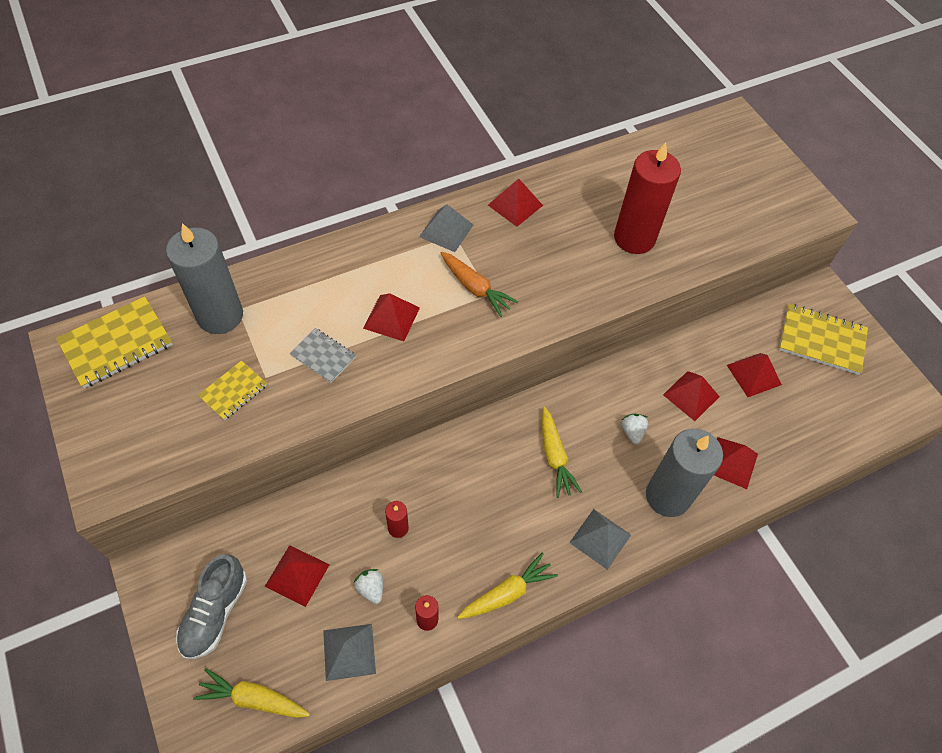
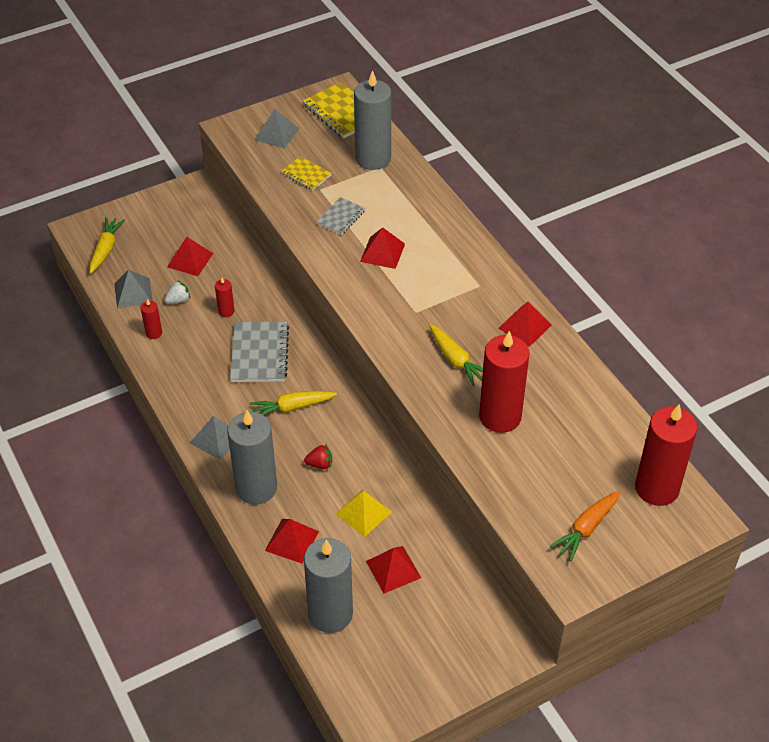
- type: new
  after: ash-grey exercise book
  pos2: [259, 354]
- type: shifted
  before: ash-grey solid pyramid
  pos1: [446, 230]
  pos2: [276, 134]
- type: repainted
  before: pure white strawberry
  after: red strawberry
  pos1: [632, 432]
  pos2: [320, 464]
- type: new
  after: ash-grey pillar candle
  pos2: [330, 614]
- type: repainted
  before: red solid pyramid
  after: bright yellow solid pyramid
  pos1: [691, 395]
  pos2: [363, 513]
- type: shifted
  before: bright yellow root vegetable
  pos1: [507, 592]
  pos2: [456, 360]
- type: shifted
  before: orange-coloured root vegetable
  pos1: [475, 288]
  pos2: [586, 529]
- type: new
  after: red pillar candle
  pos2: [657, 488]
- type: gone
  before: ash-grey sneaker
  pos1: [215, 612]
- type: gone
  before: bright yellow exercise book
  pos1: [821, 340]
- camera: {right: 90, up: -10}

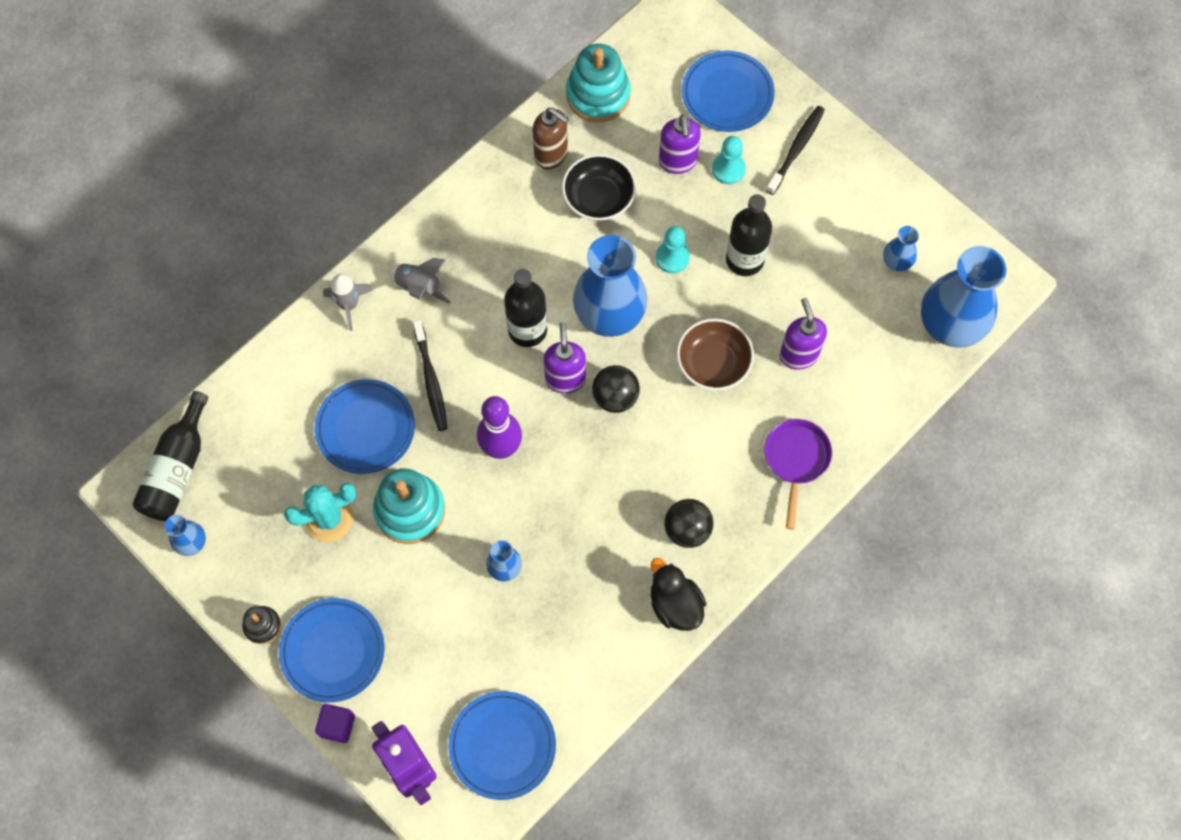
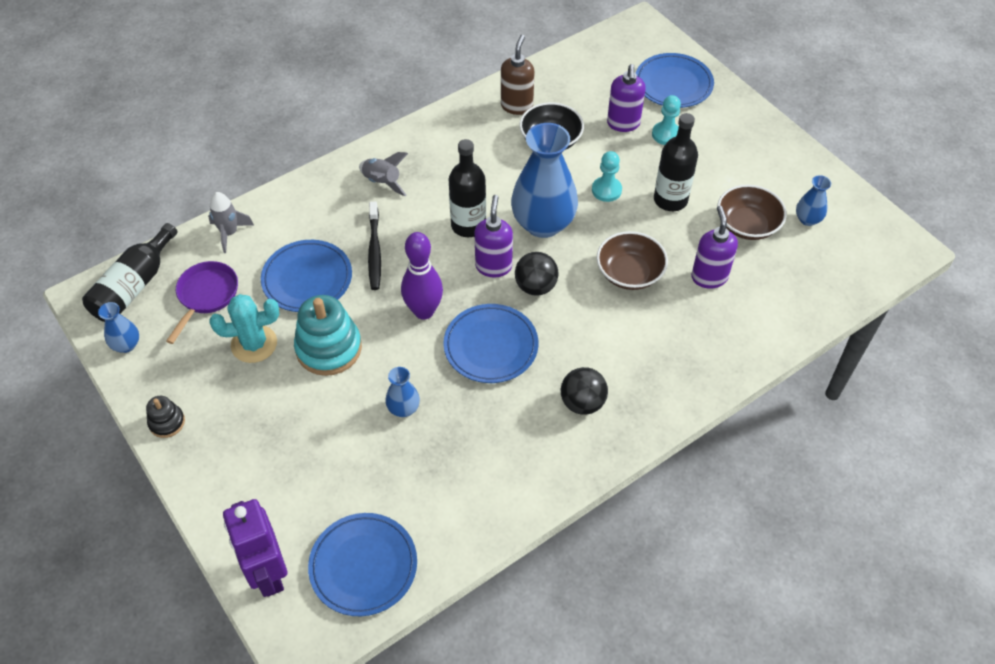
- type: shifted
  before: violet pan
  pos1: [796, 460]
  pos2: [206, 296]
- type: shifted
  before: ash-grey toy rocket
  pos1: [349, 305]
  pos2: [229, 233]
- type: shifted
  before: blue flat dish
  pos1: [333, 651]
  pos2: [491, 346]
- type: rotated
  before: dark brown soap pump
  pos1: [551, 155]
  pos2: [517, 106]
  turn: -120
- type: new
  after: dark brown serving bowl
  pos2: [747, 225]
- type: gone
  before: violet solid cube
  pos1: [337, 725]
- type: gone
  before: aqua stacking toy
  pos1: [598, 95]
- type: gone
  before: ebony duck
  pos1: [675, 604]
- type: gone
  before: ebony dental brush
  pos1: [796, 149]
- type: gone
  before: blue flower vase
  pos1: [950, 325]
- camera: {right: 10, up: -15}

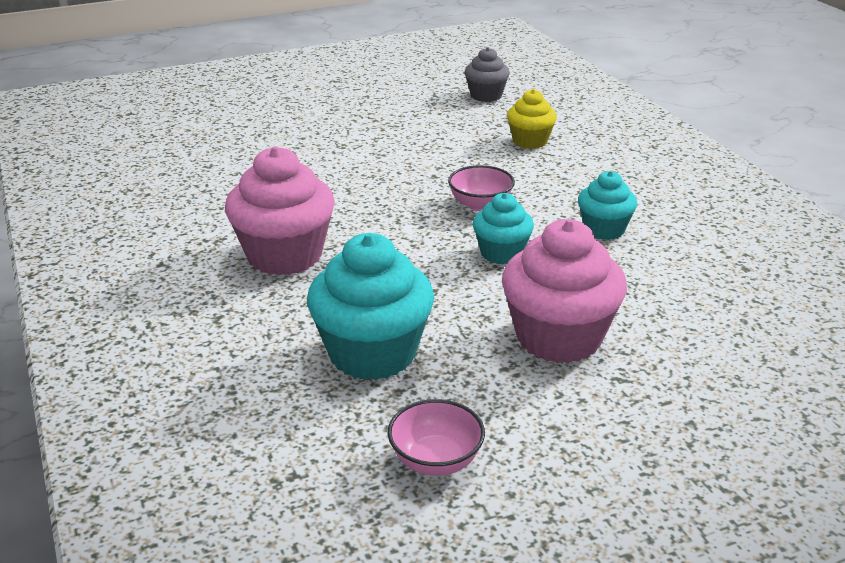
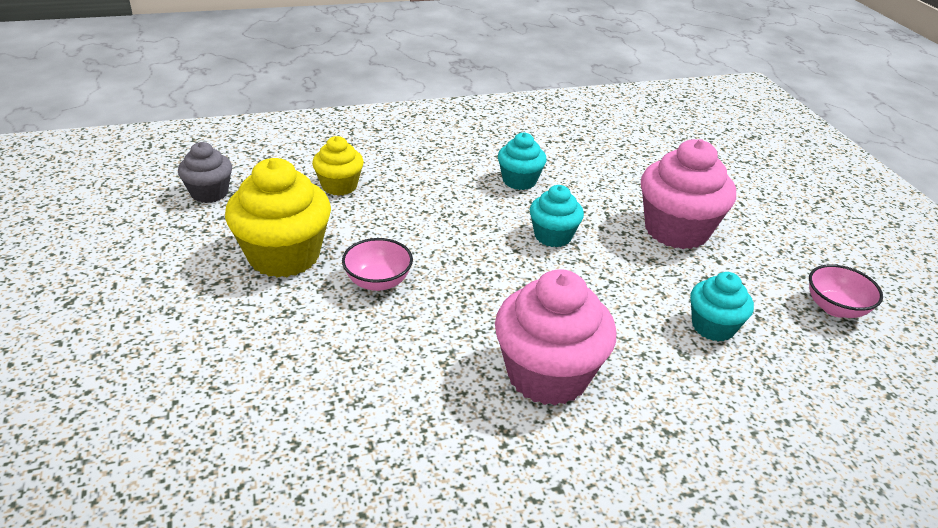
- type: new
  after: bright yellow fairy cake
  pos2: [284, 256]
- type: shifted
  before: rose-pink serving bowl
  pos1: [480, 205]
  pos2: [378, 281]
- type: scaled
  before: aqua fairy cake
  pos1: [372, 353]
  pos2: [713, 327]
  scale: 0.57
- camera: {right: -85, up: 5}

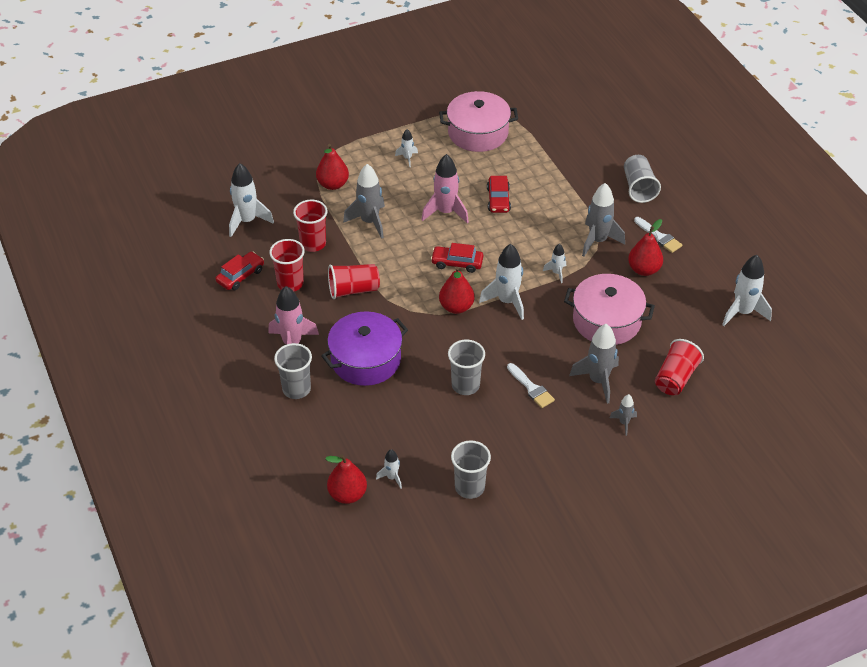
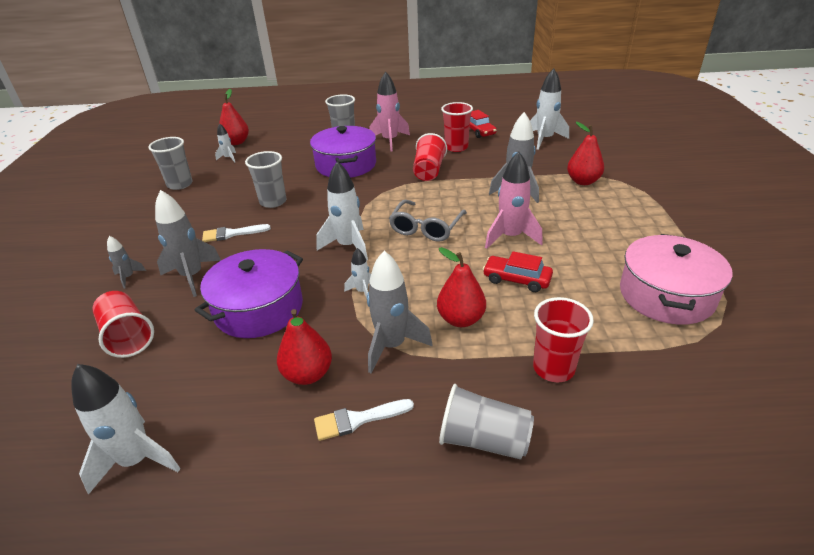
- type: repainted
  before: rose-pink pot
  after: violet pot
  pos1: [606, 321]
  pos2: [259, 308]
- type: swapped
  before: red car
  after: ash-grey spectacles
  pos1: [457, 263]
  pos2: [426, 228]
- type: shifted
  before: red toy pear
  pos1: [456, 307]
  pos2: [461, 319]
- type: shifted
  before: red cup
  pos1: [313, 243]
  pos2: [553, 368]
- type: gone
  before: pure white toy rocket
  pos1: [407, 158]
- camera: {right: 115, up: -10}

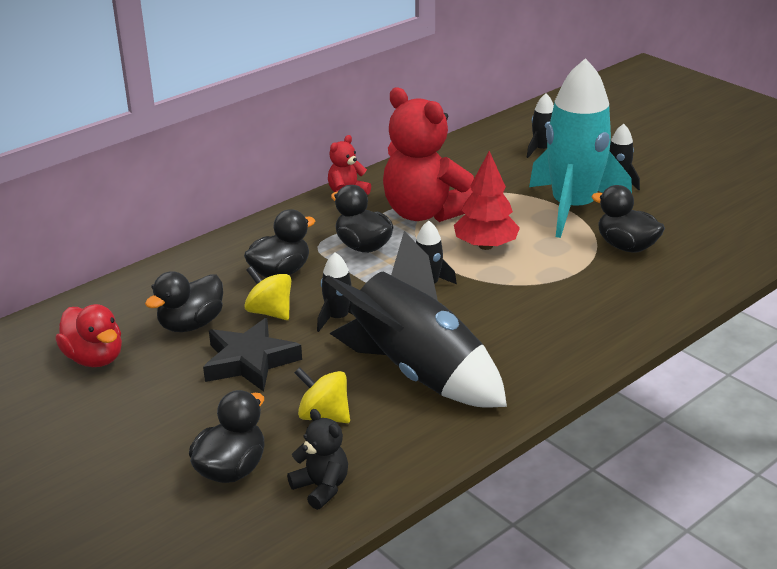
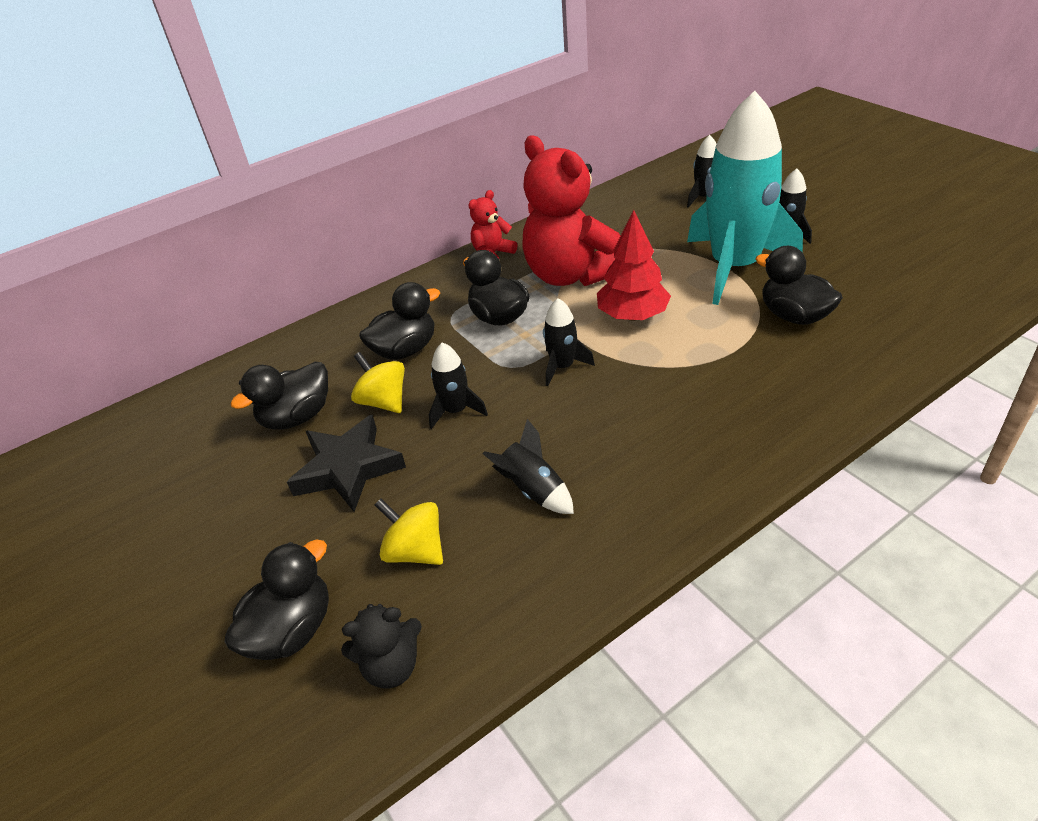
- type: rotated
  before: ebony stuffed bear
  pos1: [321, 487]
  pos2: [391, 666]
  turn: 105
- type: scaled
  before: ebony toy rocket
  pos1: [416, 373]
  pos2: [533, 490]
  scale: 0.42
- type: gone
  before: red duck
  pos1: [94, 358]
- camera: {right: 10, up: 10}

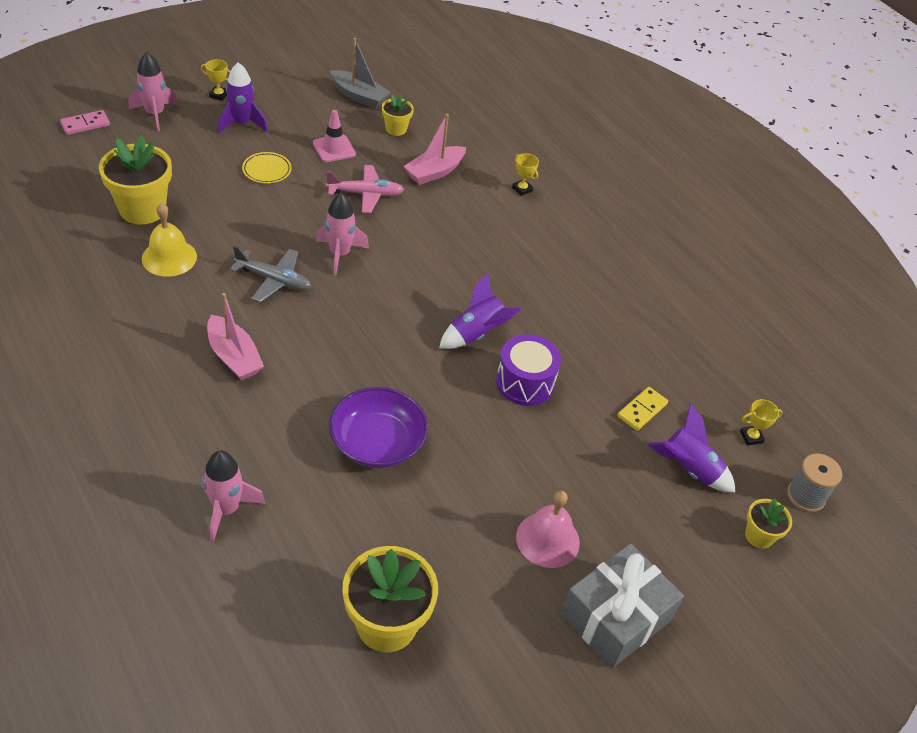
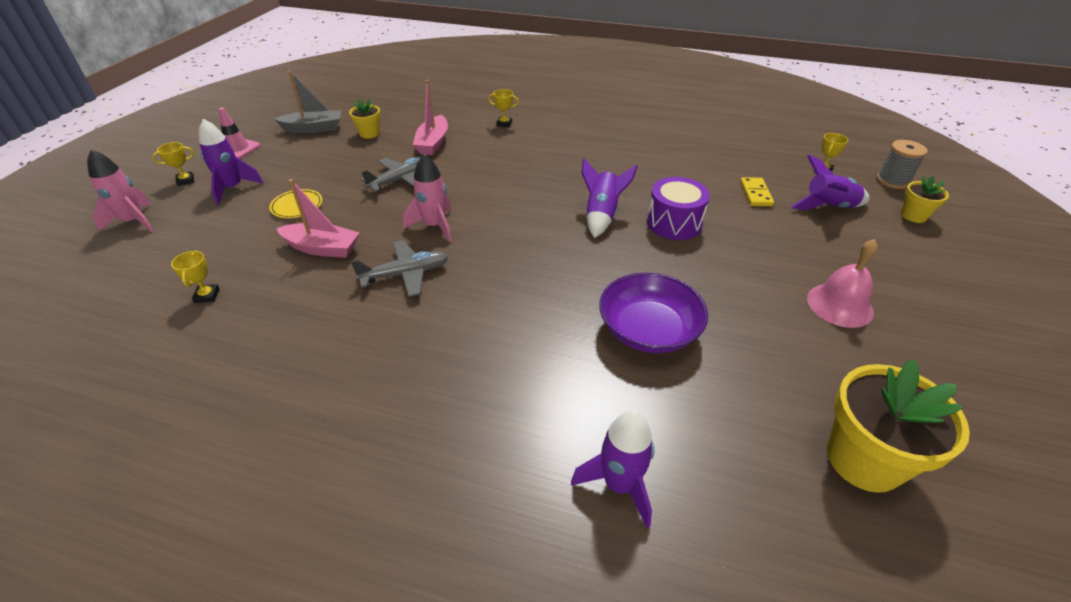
- type: swapped
  before: bright yellow plant pot
  after: bright yellow trophy
  pos1: [142, 209]
  pos2: [207, 296]
- type: shifted
  before: rose-pink safety cone
  pos1: [334, 149]
  pos2: [237, 149]
- type: shifted
  before: rose-pink sailboat
  pos1: [234, 357]
  pos2: [322, 248]
- type: repainted
  before: rose-pink aeroplane
  after: ash-grey aeroplane
  pos1: [366, 194]
  pos2: [401, 180]
- type: repainted
  before: rose-pink toy rocket
  after: violet toy rocket
  pos1: [226, 509]
  pos2: [619, 485]
- type: gone
  before: rose-pink domino piece
  pos1: [85, 124]
- type: gone
  before: bright yellow bell
  pos1: [169, 257]
- type: gone
  before: ash-grey wrapped gift
  pos1: [615, 617]
- camera: {right: -35, up: -5}

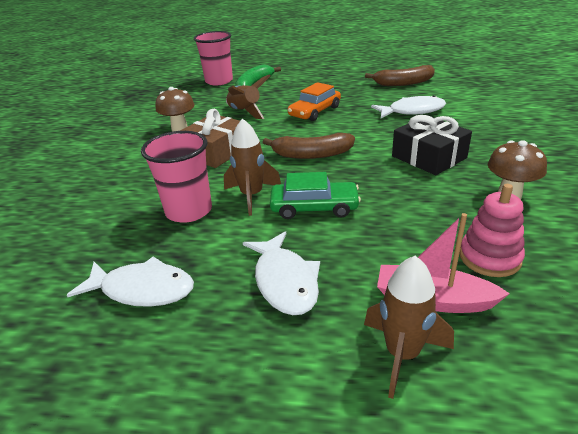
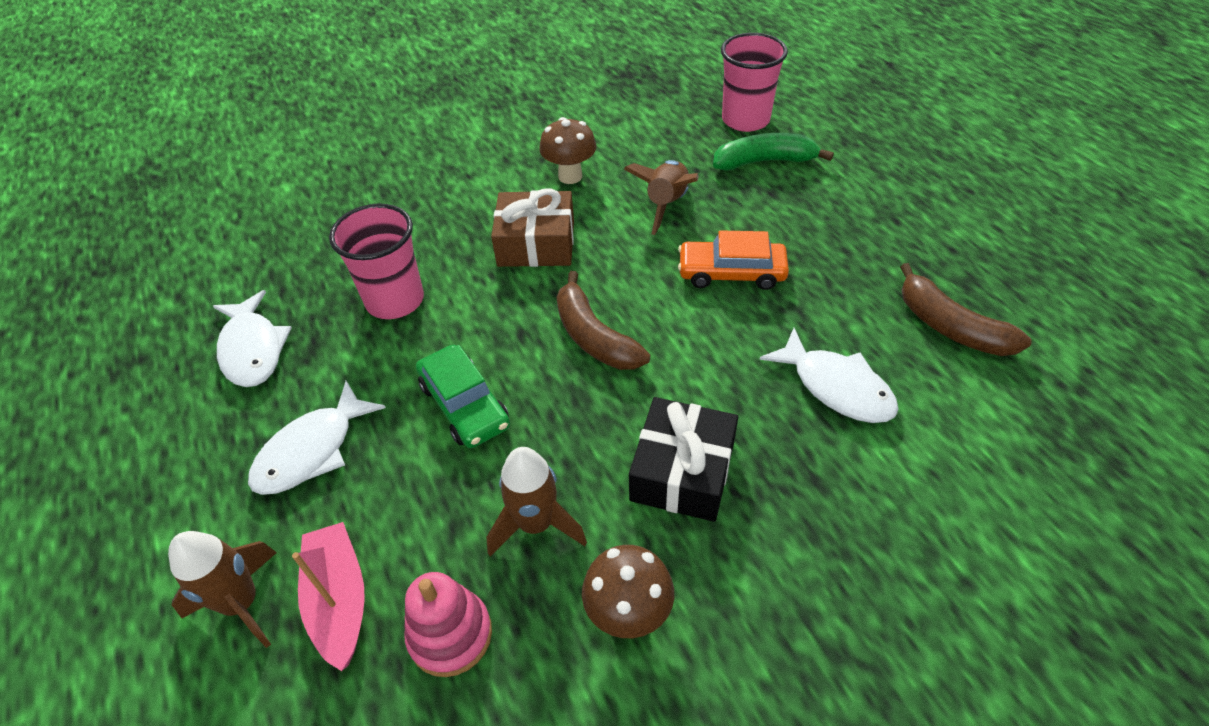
- type: shifted
  before: dark brown toy rocket
  pos1: [252, 196]
  pos2: [536, 524]
- camera: {right: 55, up: 15}

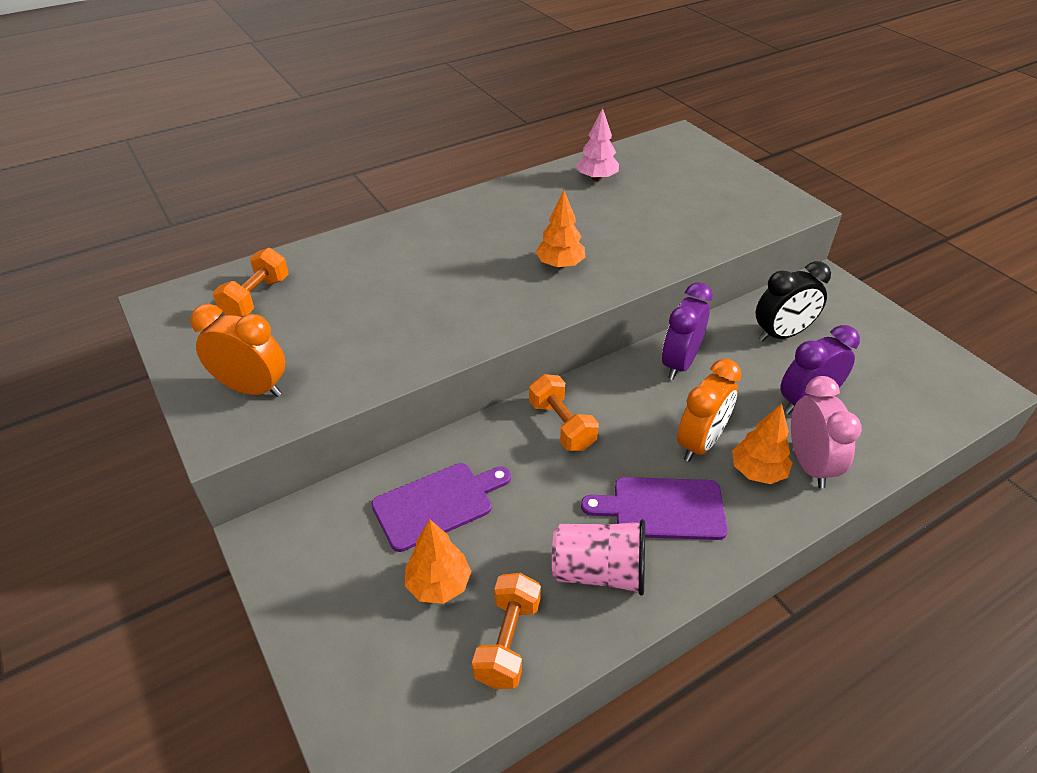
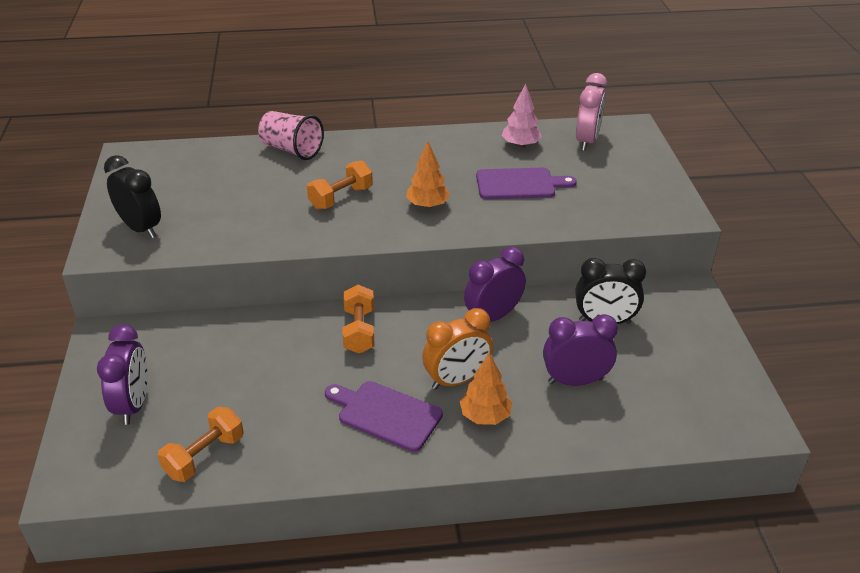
- type: new
  after: violet clock
  pos2: [134, 405]
- type: repainted
  before: orange-coloured clock
  after: ebony clock
  pos1: [252, 389]
  pos2: [141, 228]
- type: shifted
  before: rose-pink cup
  pos1: [599, 572]
  pos2: [291, 150]
- type: shifted
  before: orange-coloured dumbbell
  pos1: [256, 298]
  pos2: [341, 198]
- type: shifted
  before: violet chopping board
  pos1: [437, 504]
  pos2: [519, 184]
- type: shifted
  before: rose-pink clock
  pos1: [809, 464]
  pos2: [587, 141]
- type: gone
  before: orange-coloured toy tree
  pos1: [438, 584]
- camera: {right: 25, up: -5}

